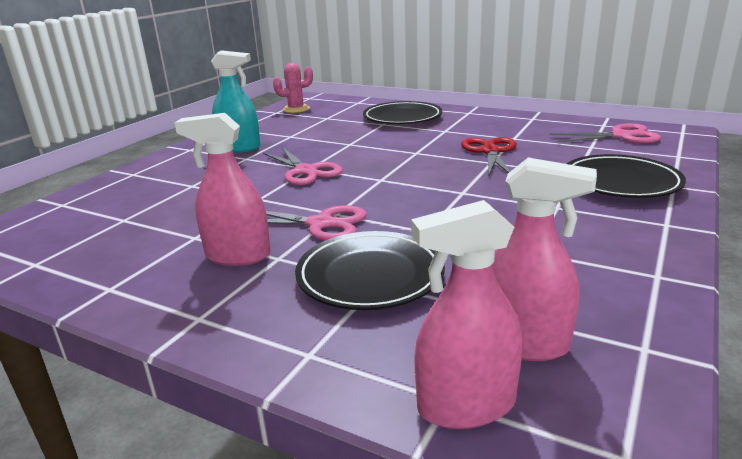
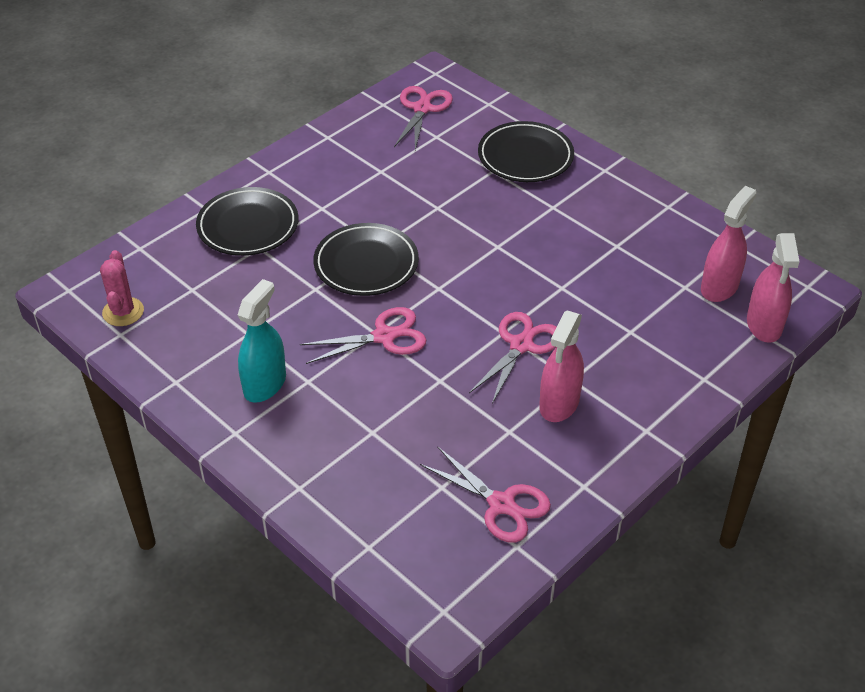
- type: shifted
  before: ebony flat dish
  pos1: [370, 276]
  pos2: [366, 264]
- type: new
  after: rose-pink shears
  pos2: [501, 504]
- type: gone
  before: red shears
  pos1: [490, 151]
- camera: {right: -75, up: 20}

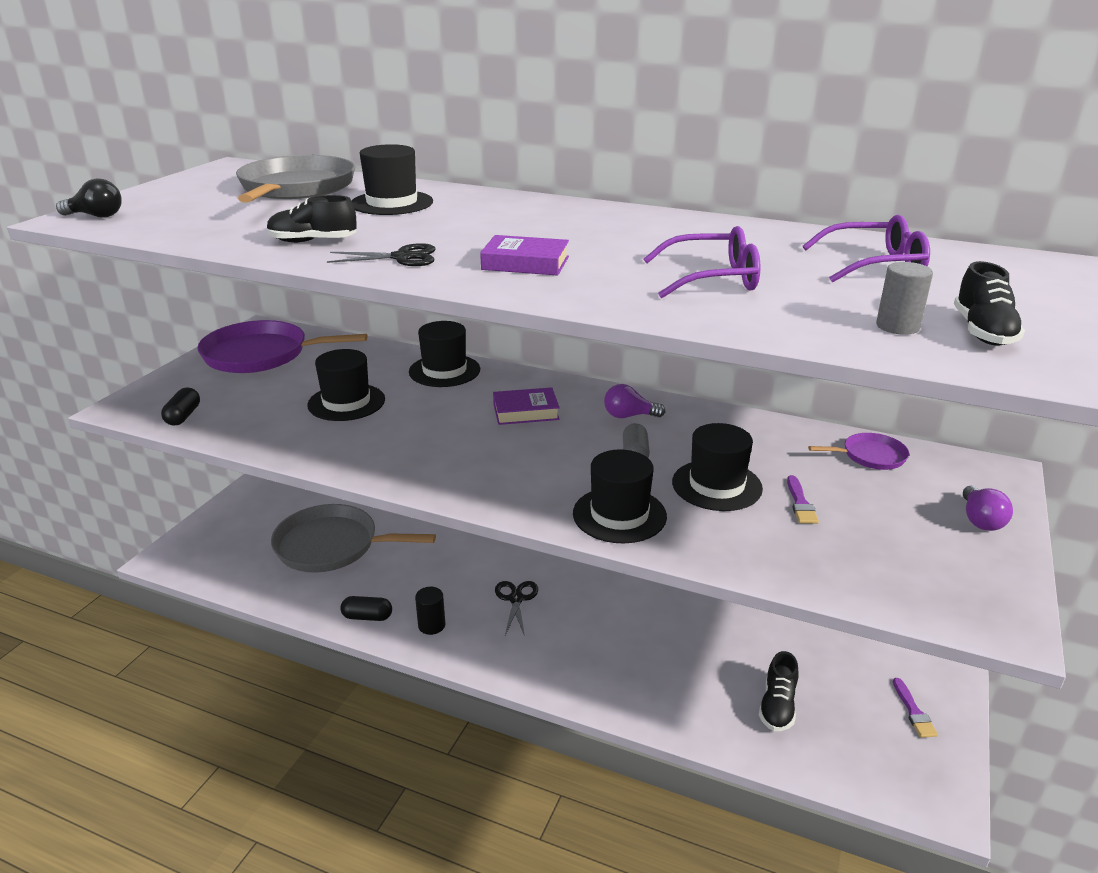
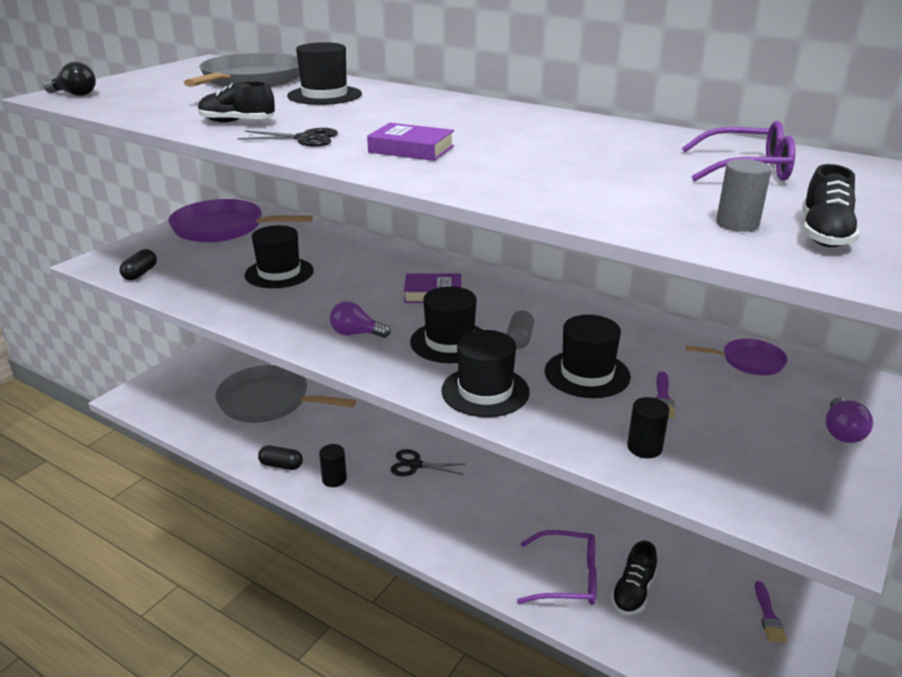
- type: shifted
  before: violet lightbulb
  pos1: [629, 416]
  pos2: [356, 334]
- type: rotated
  before: ebony shears
  pos1: [516, 599]
  pos2: [415, 465]
  turn: -90
- type: shifted
  before: ebony top hat
  pos1: [444, 371]
  pos2: [449, 342]
- type: shifted
  before: violet spectacles
  pos1: [712, 279]
  pos2: [567, 578]
- type: new
  after: ebony cylinder shape
  pos2: [644, 448]
- camera: {right: 10, up: 0}

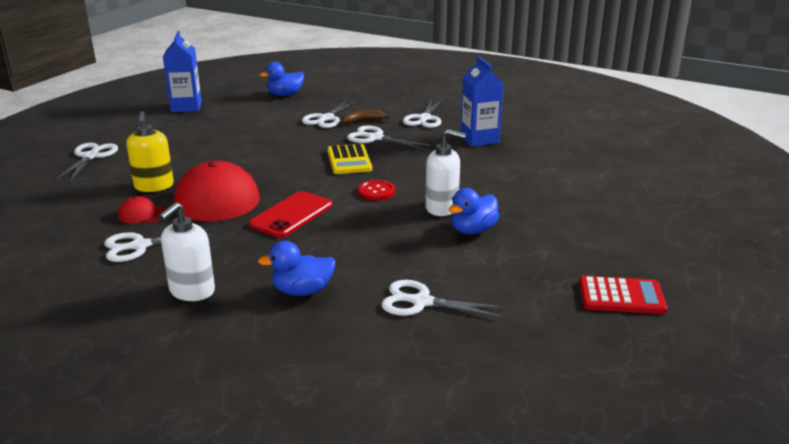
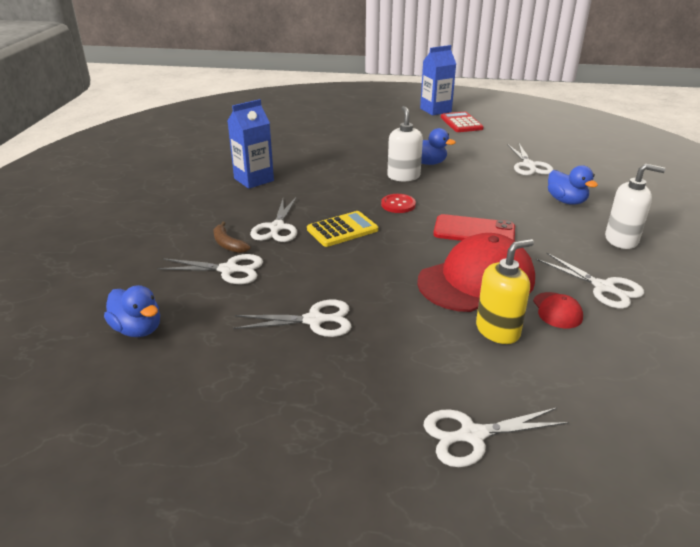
- type: shifted
  before: pure white shears
  pos1: [424, 118]
  pos2: [314, 320]
- type: shifted
  before: blue milk carton
  pos1: [186, 107]
  pos2: [435, 110]
- camera: {right: -110, up: 5}

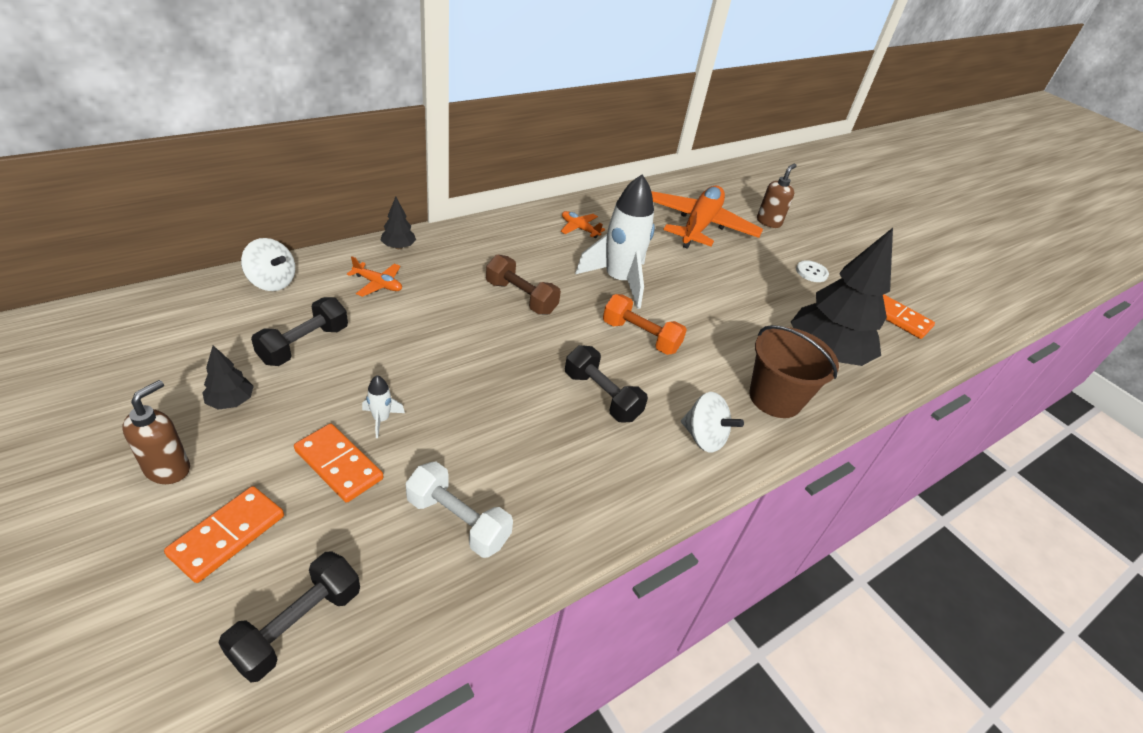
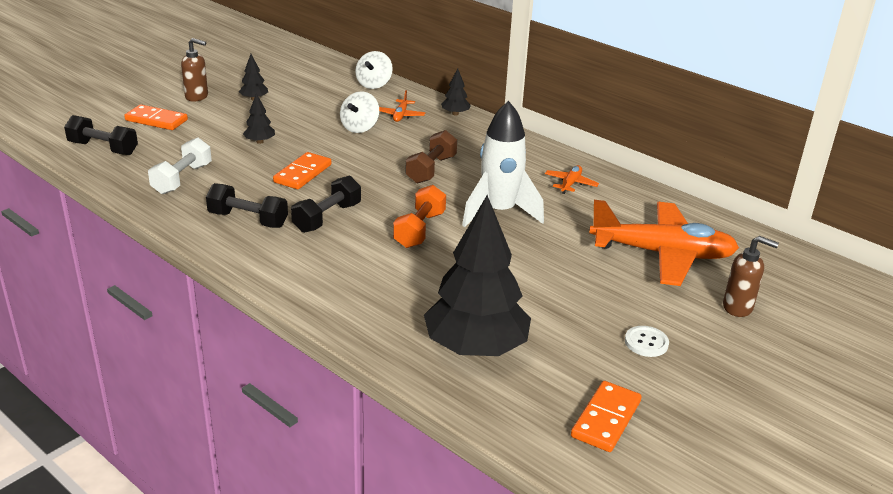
- type: shifted
  before: ebony dumbbell
  pos1: [304, 344]
  pos2: [248, 220]
- type: swapped
  before: pure white toy rocket
  after: ebony toy tree
  pos1: [381, 419]
  pos2: [259, 142]
- type: shifted
  before: orange-coloured domino piece
  pos1: [338, 465]
  pos2: [302, 173]
- type: shifted
  before: pure white whirligig
  pos1: [703, 437]
  pos2: [359, 128]
- type: gone
  before: dark brown sand bucket
  pos1: [775, 398]
- camera: {right: 80, up: -10}

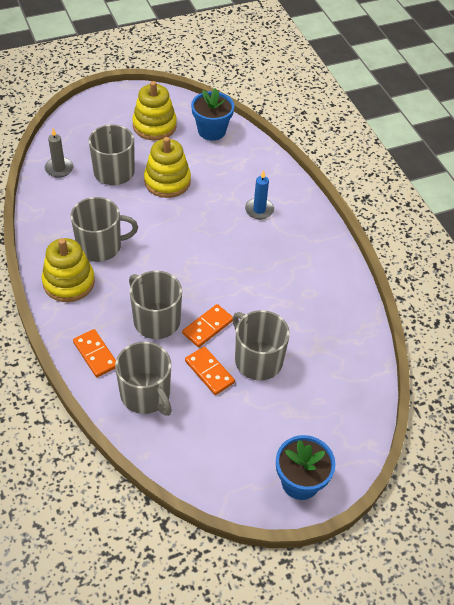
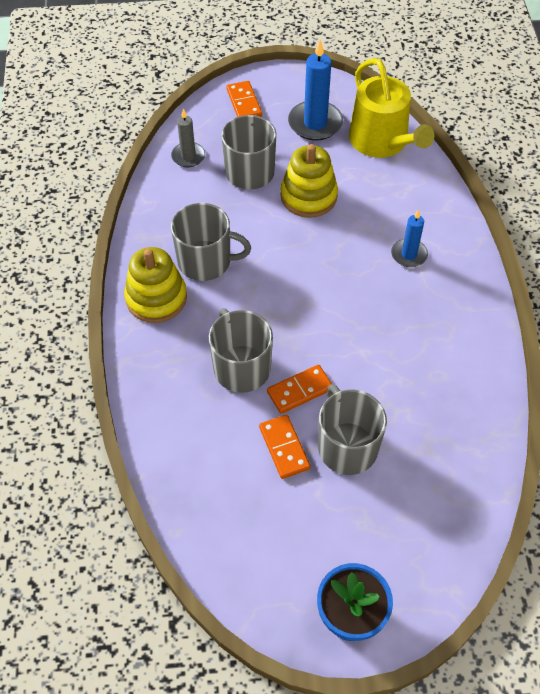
- type: shifted
  before: orange-coloured domino piece
  pos1: [95, 354]
  pos2: [244, 103]
- type: swapped
  before: bright yellow stacking toy
  after: blue pillar candle
  pos1: [154, 126]
  pos2: [315, 123]
- type: swapped
  before: blue plant pot
  after: bright yellow sprinkling can
  pos1: [211, 131]
  pos2: [382, 142]
- type: gone
  before: ash-grey tea mug
  pos1: [146, 394]
- camera: {right: 20, up: 5}

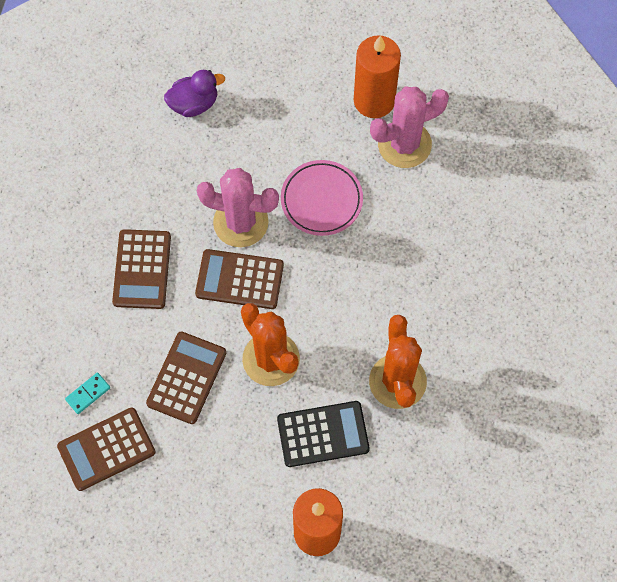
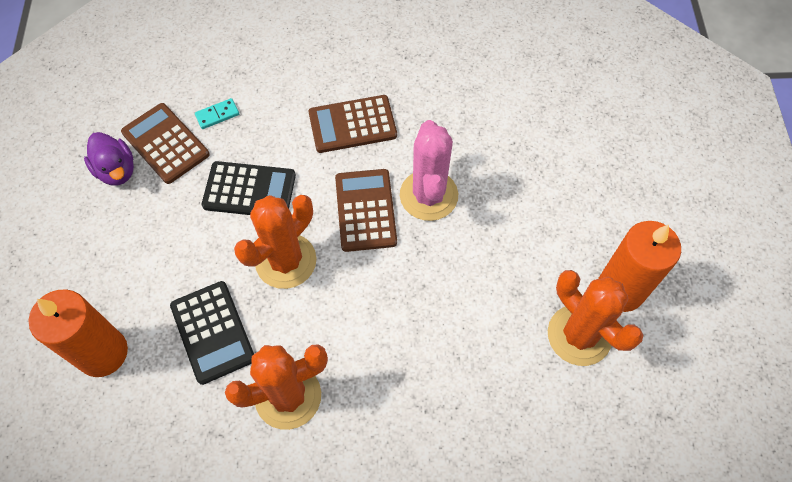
- type: shifted
  before: violet duck
  pos1: [194, 103]
  pos2: [116, 170]
- type: rotated
  before: aqua domino piece
  pos1: [88, 394]
  pos2: [217, 115]
  turn: -60
- type: repainted
  before: dark brown adding machine
  after: ebony adding machine
  pos1: [186, 378]
  pos2: [249, 190]
- type: repainted
  before: rose-pink prickly plant
  after: orange-coloured prickly plant
  pos1: [404, 144]
  pos2: [579, 335]
- type: gone
  before: rose-pink flat dish
  pos1: [321, 200]
- camera: {right: 75, up: -5}

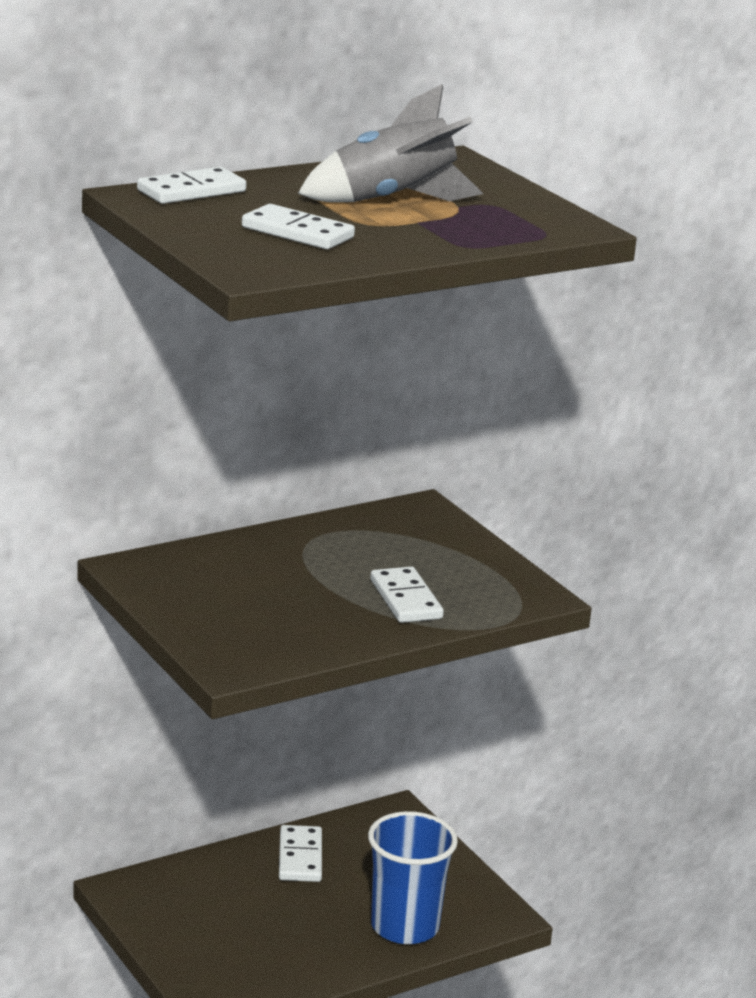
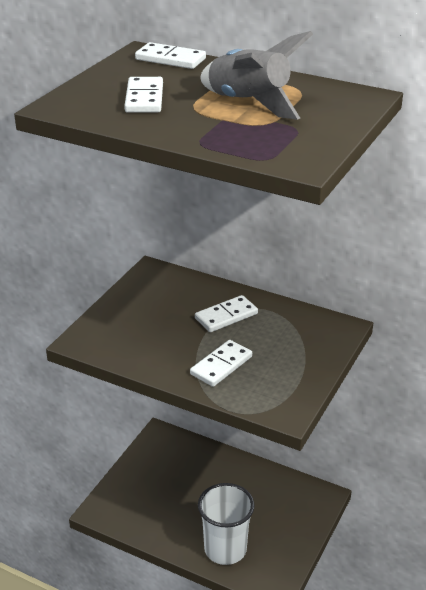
- type: shifted
  before: pure white domino piece
  pos1: [300, 857]
  pos2: [226, 316]
- type: repainted
  before: blue cup
  after: pure white cup
  pos1: [405, 927]
  pos2: [225, 549]
- camera: {right: 60, up: 10}

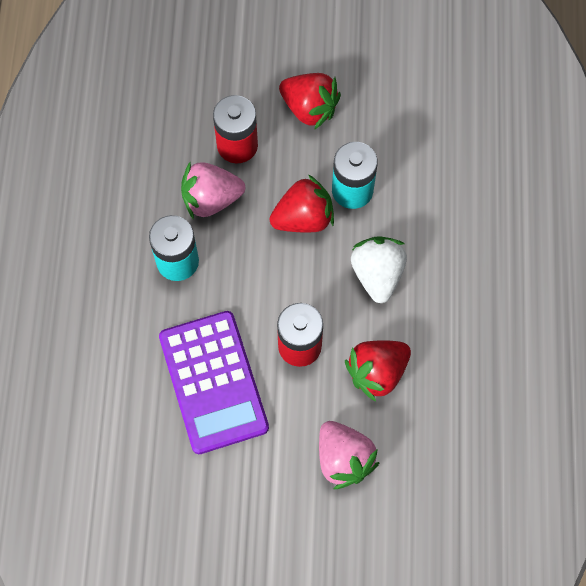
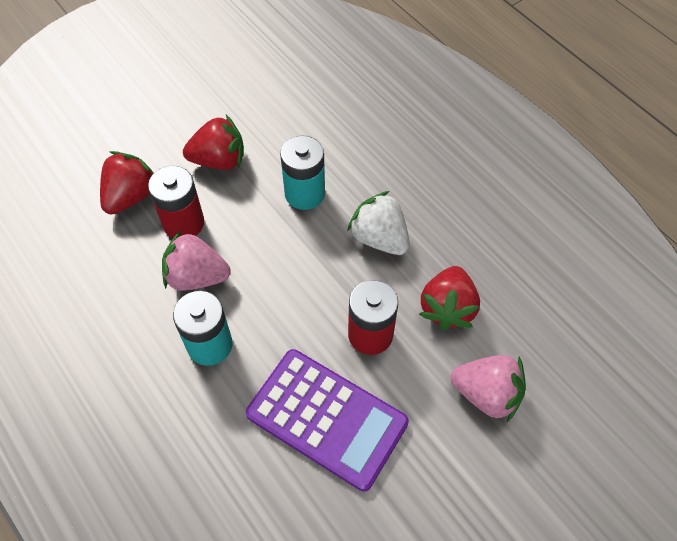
- type: shifted
  before: red strawberry
  pos1: [303, 218]
  pos2: [131, 196]
- type: rotated
  before: rose-pink strawberry
  pos1: [211, 199]
  pos2: [197, 277]
  turn: 60
- camera: {right: -40, up: -10}

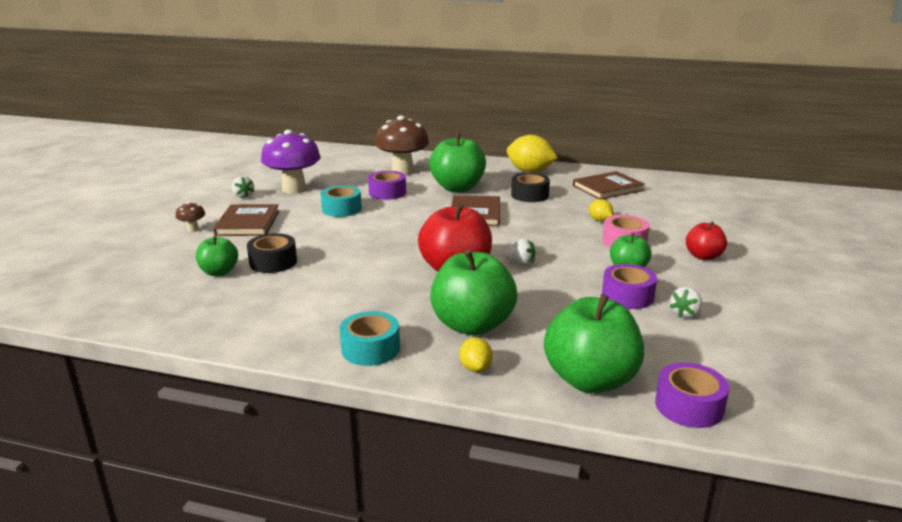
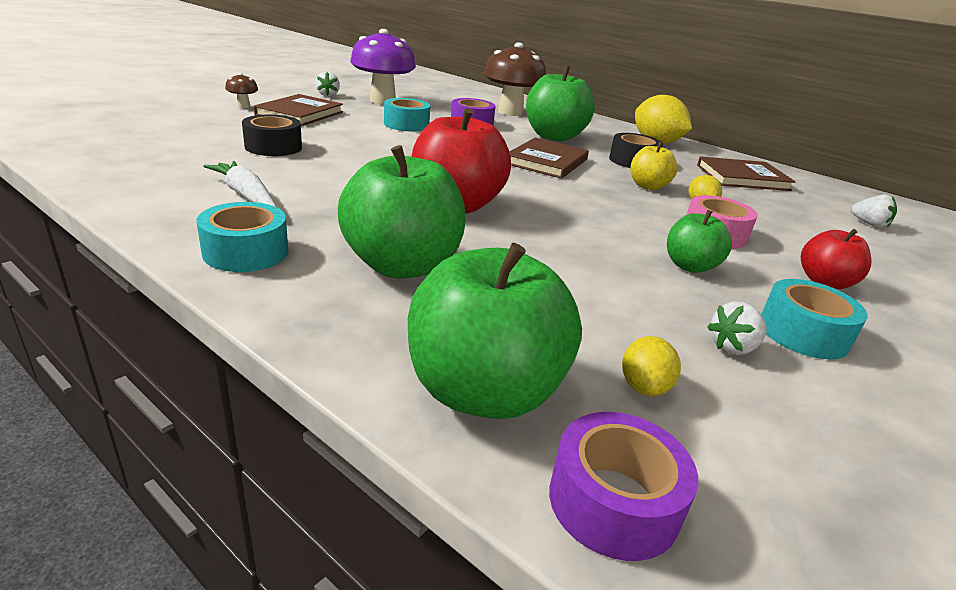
- type: new
  after: pure white root vegetable
  pos2: [246, 195]
- type: shifted
  before: bright yellow lemon
  pos1: [475, 368]
  pos2: [644, 387]
- type: new
  after: bright yellow apple fruit
  pos2: [648, 186]
- type: new
  after: aqua roll of tape
  pos2: [803, 333]
- type: shifted
  before: pure white strawberry
  pos1: [520, 263]
  pos2: [869, 224]
- type: gone
  before: emerald apple fruit
  pos1: [219, 272]
- type: gone
  before: violet roll of tape
  pos1: [627, 296]
- camera: {right: 20, up: 5}

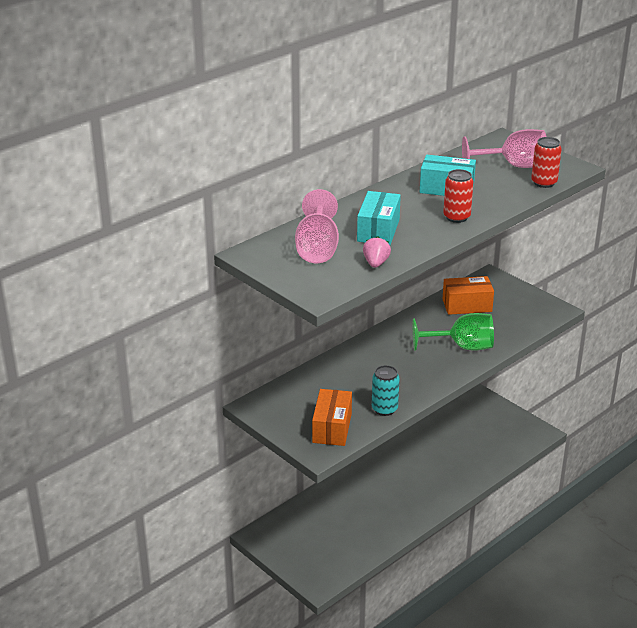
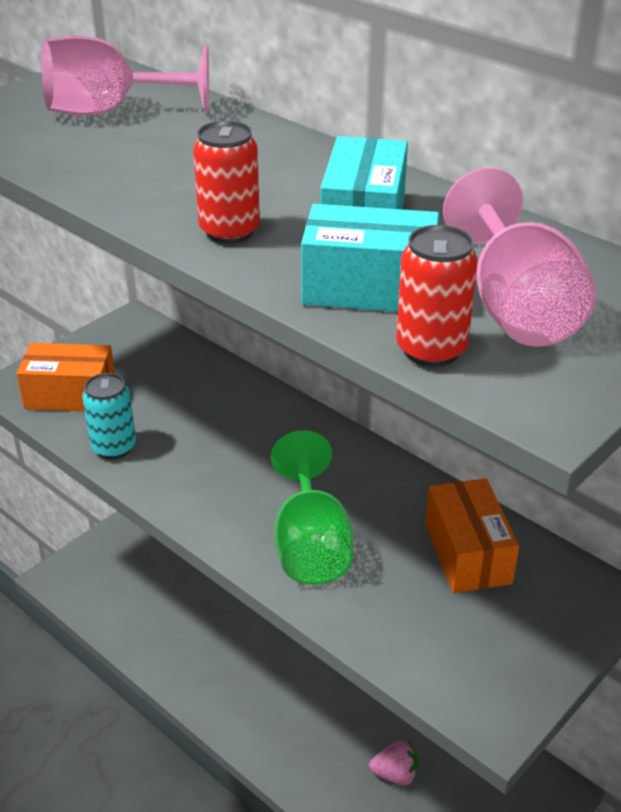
- type: shifted
  before: aqua box
  pos1: [378, 230]
  pos2: [369, 288]
- type: shifted
  before: rose-pink strawberry
  pos1: [376, 263]
  pos2: [395, 774]
- camera: {right: 85, up: 5}

